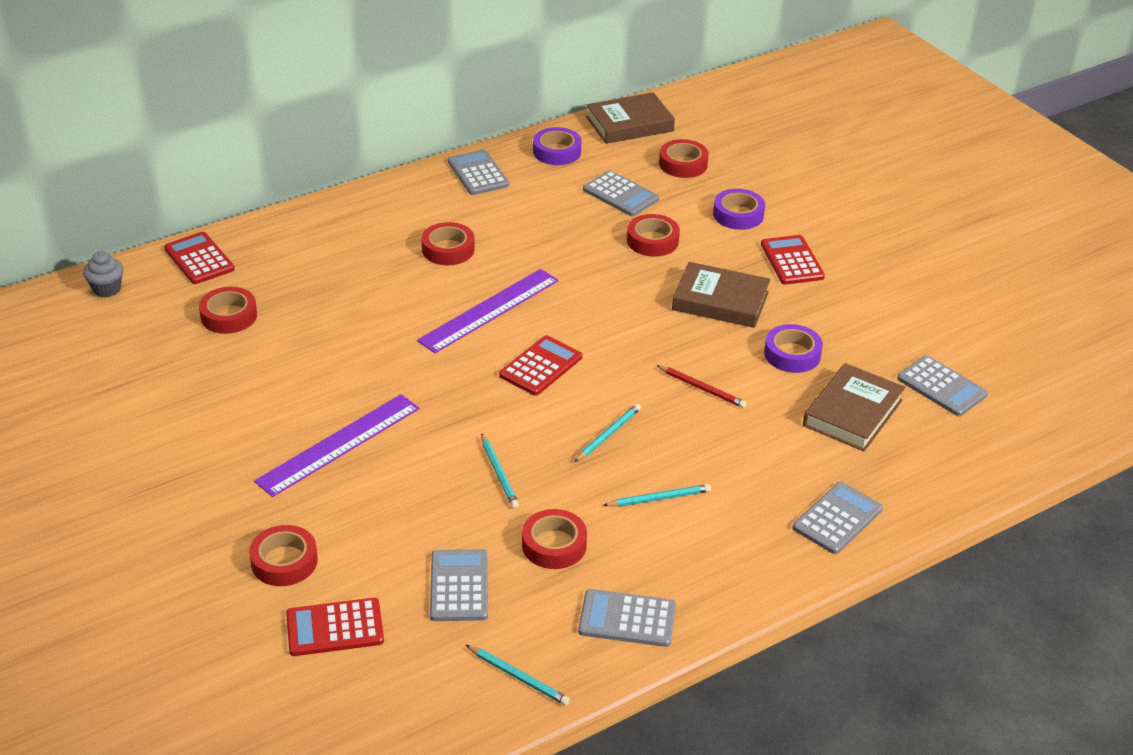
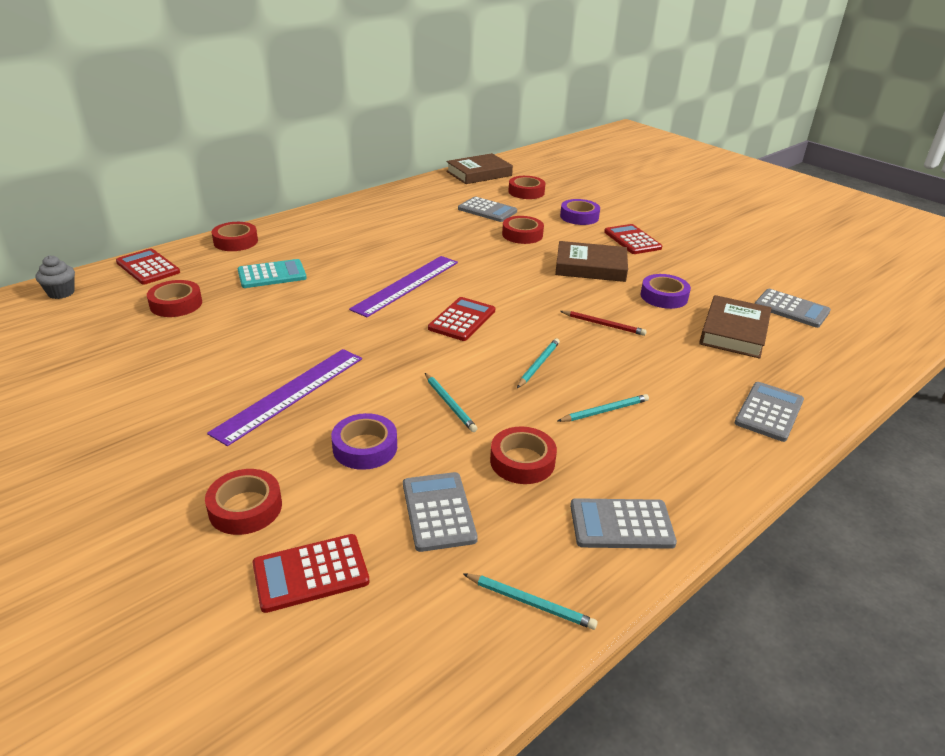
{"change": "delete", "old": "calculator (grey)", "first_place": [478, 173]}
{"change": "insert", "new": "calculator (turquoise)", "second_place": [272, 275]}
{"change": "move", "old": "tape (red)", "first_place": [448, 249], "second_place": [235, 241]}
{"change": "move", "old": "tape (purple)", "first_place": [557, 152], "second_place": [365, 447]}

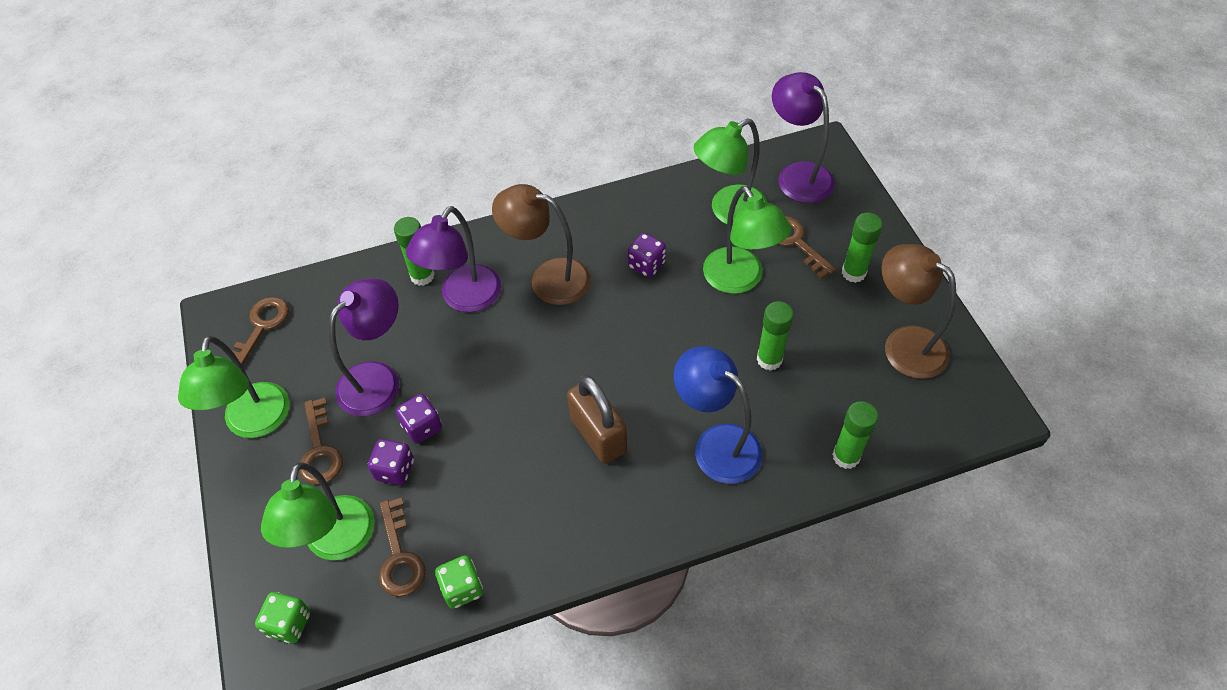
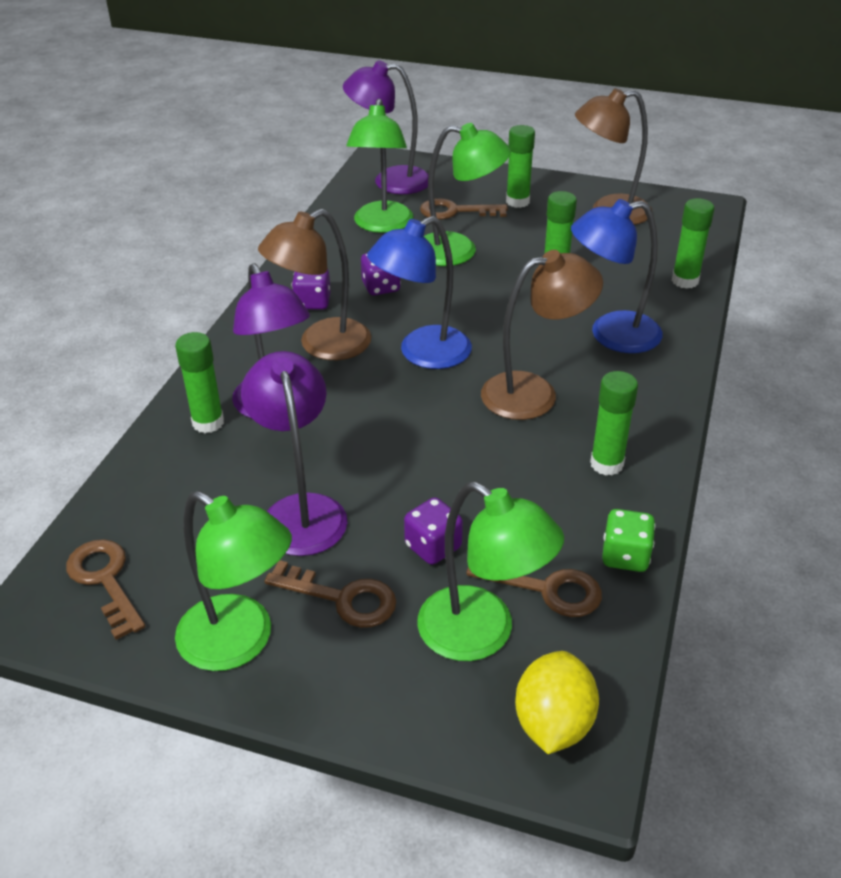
{"change": "insert", "new": "lamp (blue)", "second_place": [422, 354]}
{"change": "insert", "new": "glue stick (green)", "second_place": [606, 464]}
{"change": "move", "old": "dice (purple)", "first_place": [422, 427], "second_place": [312, 302]}
{"change": "replace", "old": "dice (green)", "new": "lemon (yellow)", "first_place": [289, 623], "second_place": [553, 723]}
{"change": "replace", "old": "padlock (brown)", "new": "lamp (brown)", "first_place": [598, 434], "second_place": [534, 393]}

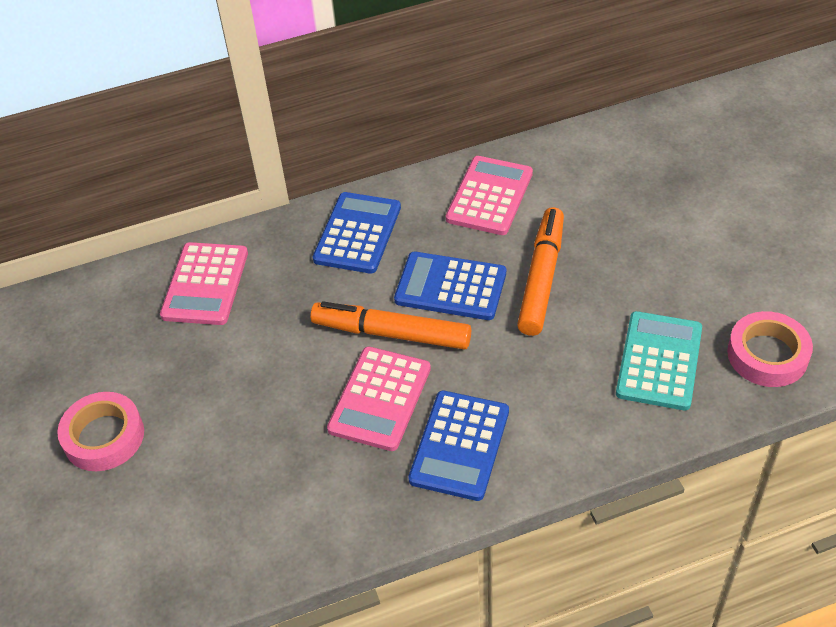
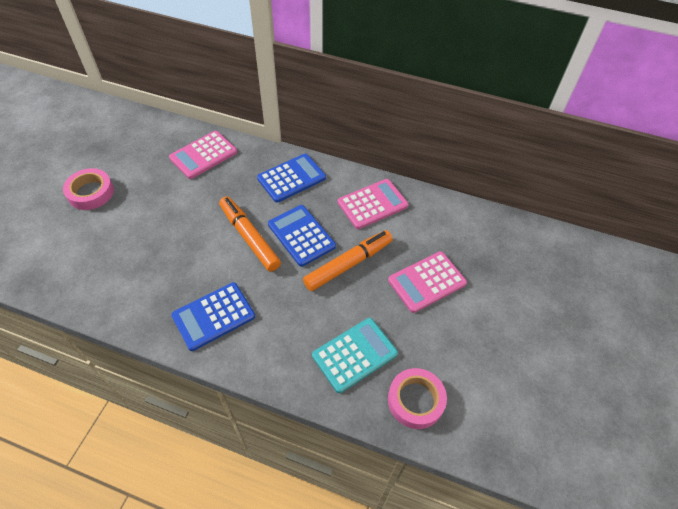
{"change": "move", "old": "calculator (pink)", "first_place": [380, 399], "second_place": [427, 282]}

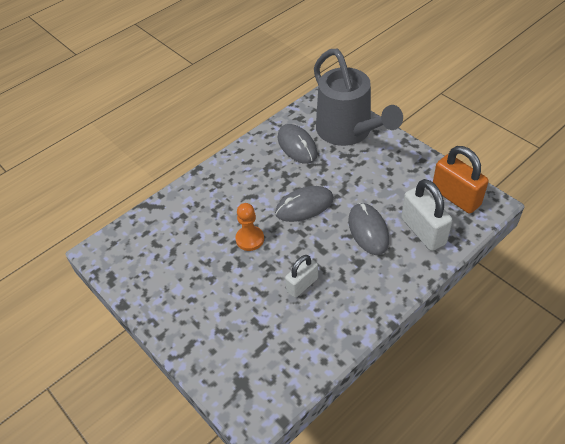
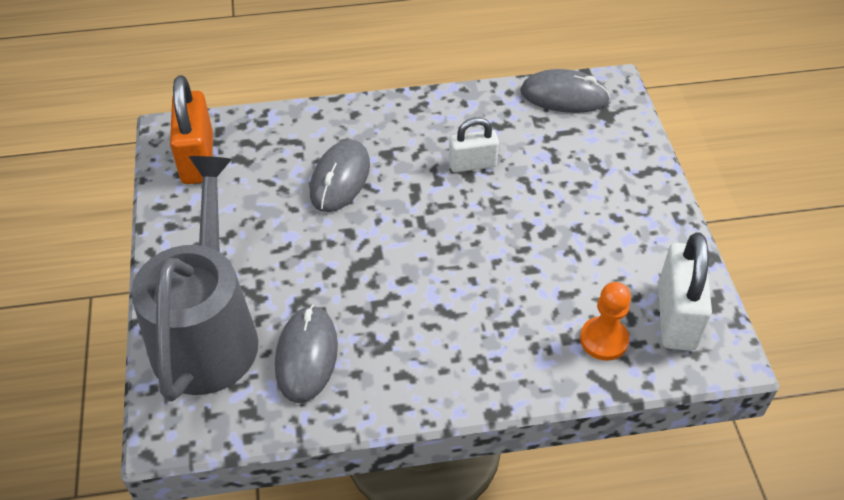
{"change": "move", "old": "pawn (orange)", "first_place": [250, 239], "second_place": [604, 340]}
{"change": "move", "old": "mouse (grey)", "first_place": [304, 206], "second_place": [564, 96]}
{"change": "move", "old": "padlock (white)", "first_place": [423, 231], "second_place": [676, 316]}

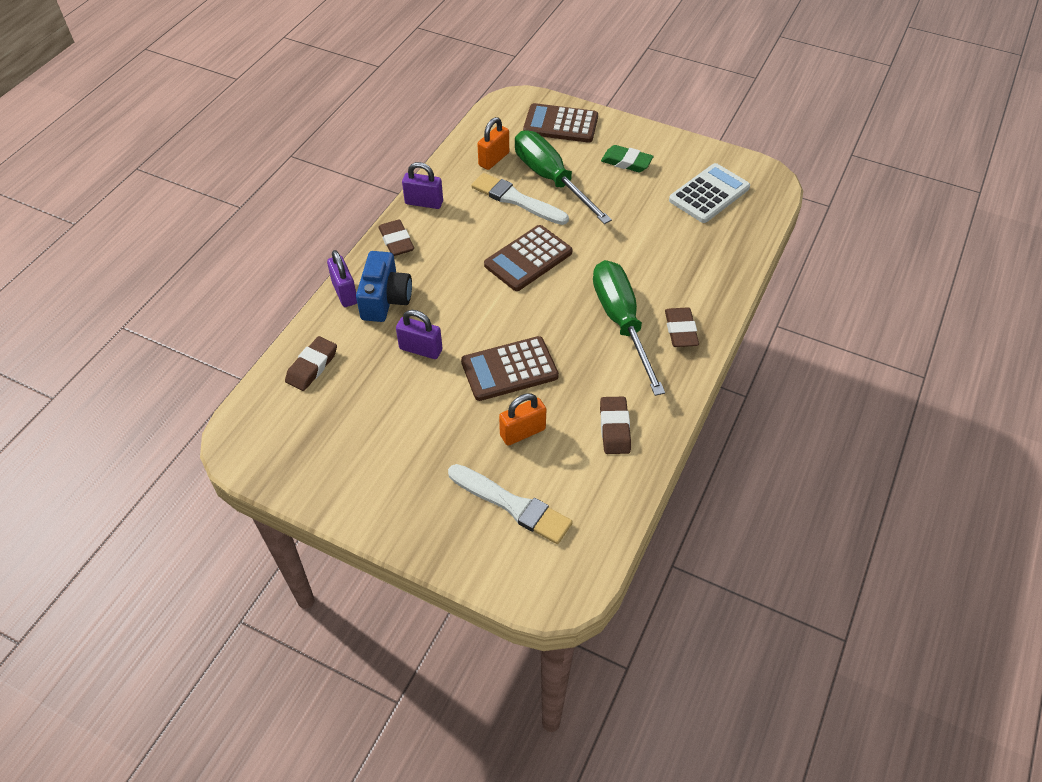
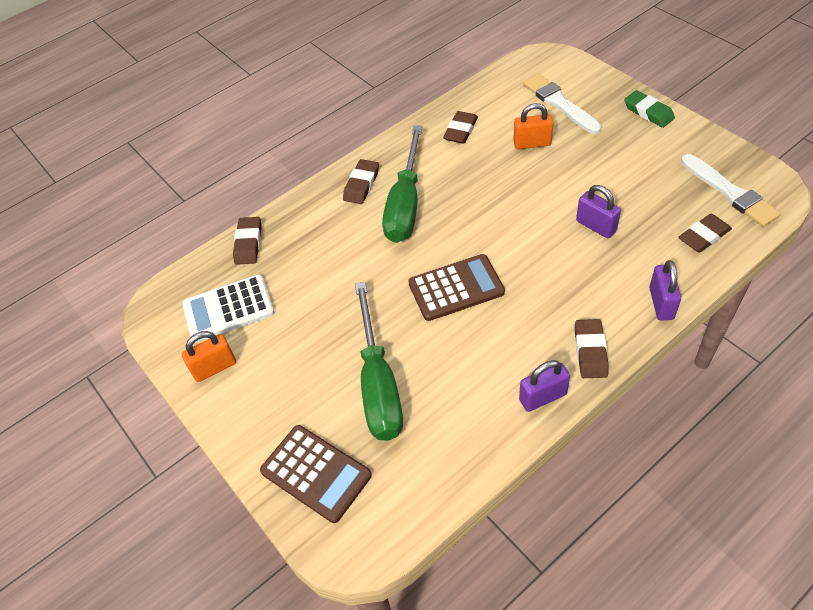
{"change": "delete", "old": "camera (blue)", "first_place": [385, 299]}
{"change": "delete", "old": "calculator (brown)", "first_place": [509, 369]}
{"change": "insert", "new": "eraser (brown)", "second_place": [248, 243]}
{"change": "move", "old": "brush (white)", "first_place": [516, 200], "second_place": [730, 192]}
{"change": "move", "old": "padlock (orange)", "first_place": [494, 159], "second_place": [214, 367]}
{"change": "move", "old": "eraser (green)", "first_place": [626, 162], "second_place": [648, 112]}
{"change": "rotate", "old": "padlock (purple)", "first_place": [424, 203], "second_place": [543, 397], "degrees": -60}

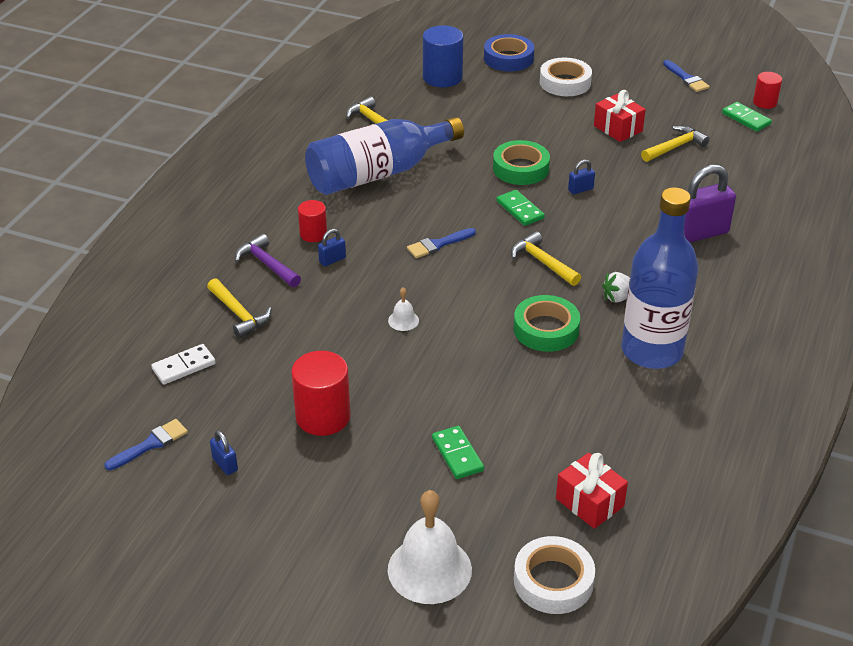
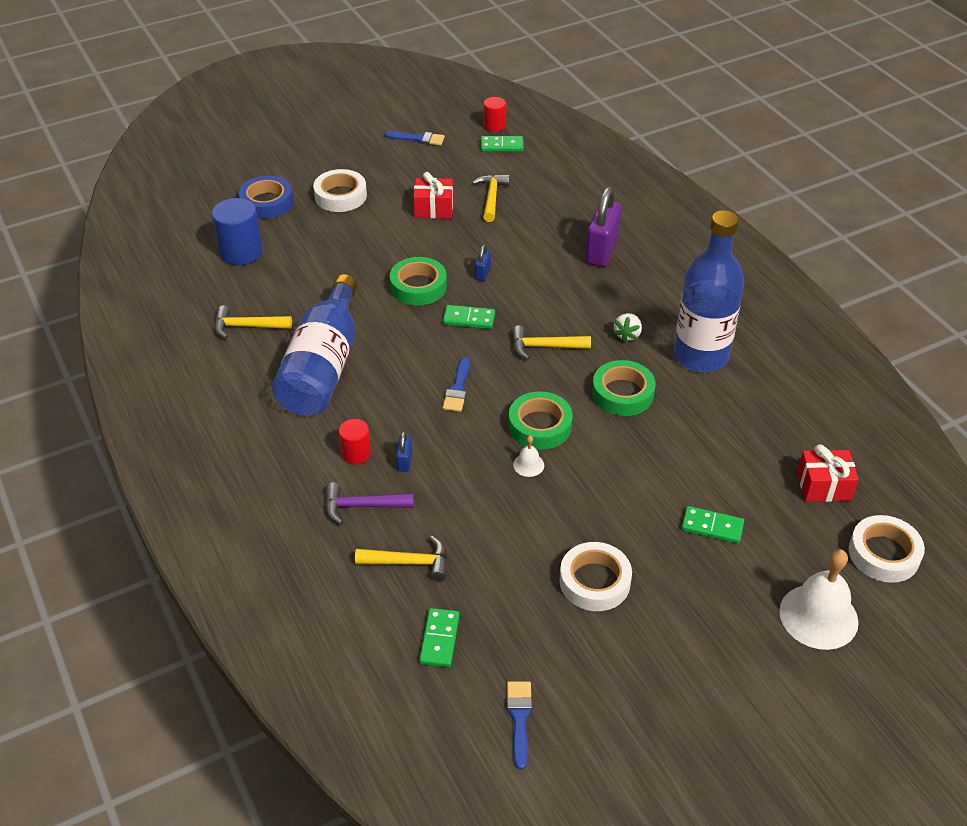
{"change": "delete", "old": "padlock (blue)", "first_place": [225, 464]}
{"change": "insert", "new": "tape (green)", "second_place": [540, 426]}
{"change": "replace", "old": "cylinder (red)", "new": "tape (white)", "first_place": [323, 416], "second_place": [594, 581]}
{"change": "recolor", "old": "domino (white)", "new": "domino (green)", "first_place": [184, 366], "second_place": [440, 639]}

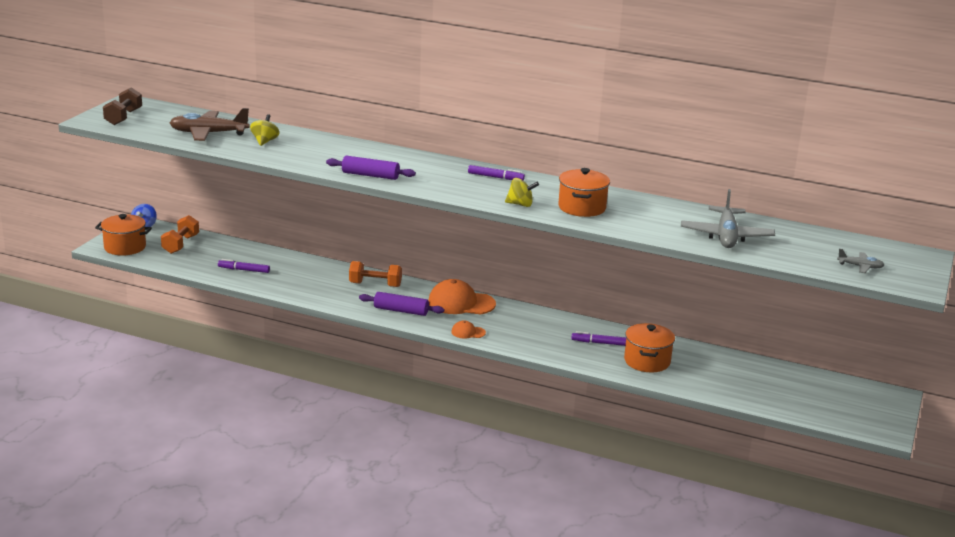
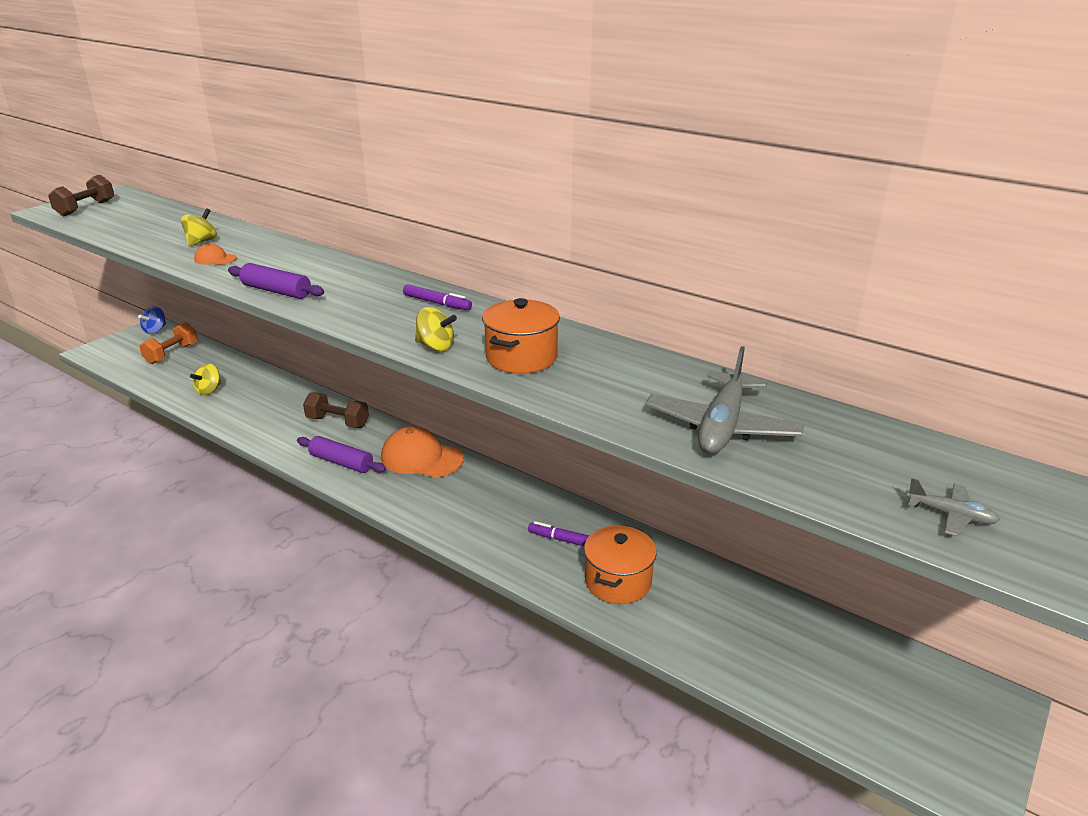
{"change": "delete", "old": "pot (orange)", "first_place": [125, 247]}
{"change": "delete", "old": "plane (brown)", "first_place": [208, 133]}
{"change": "move", "old": "cap (orange)", "first_place": [468, 332], "second_place": [215, 259]}
{"change": "replace", "old": "marker (purple)", "new": "spinning top (yellow)", "first_place": [244, 270], "second_place": [209, 390]}
{"change": "recolor", "old": "dumbbell (orange)", "new": "dumbbell (brown)", "first_place": [375, 285], "second_place": [338, 422]}

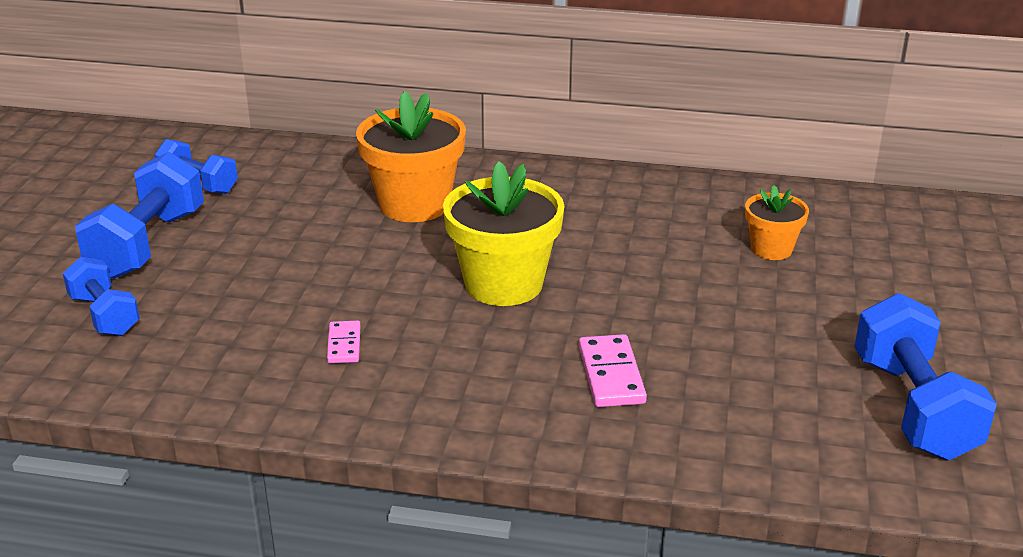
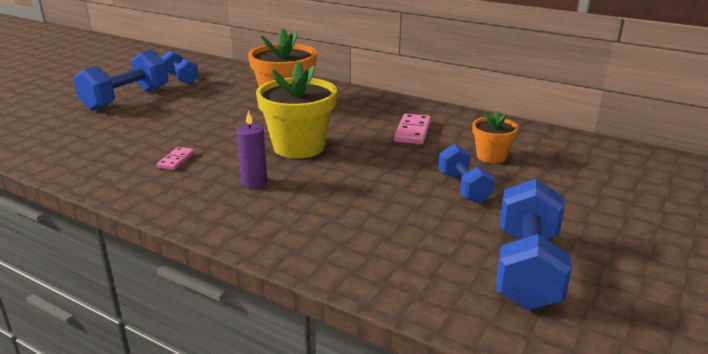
{"change": "insert", "new": "candle (purple)", "second_place": [254, 182]}
{"change": "move", "old": "dumbbell (blue)", "first_place": [105, 315], "second_place": [464, 187]}
{"change": "move", "old": "domino (pink)", "first_place": [611, 375], "second_place": [413, 131]}

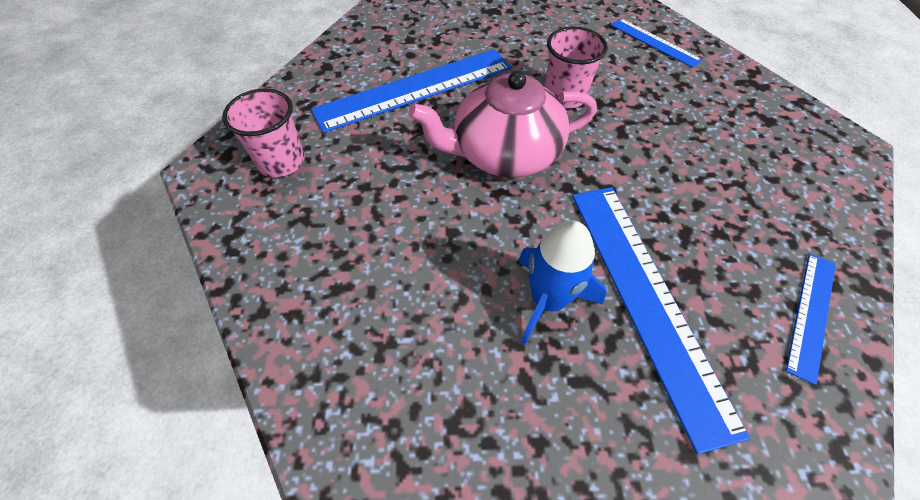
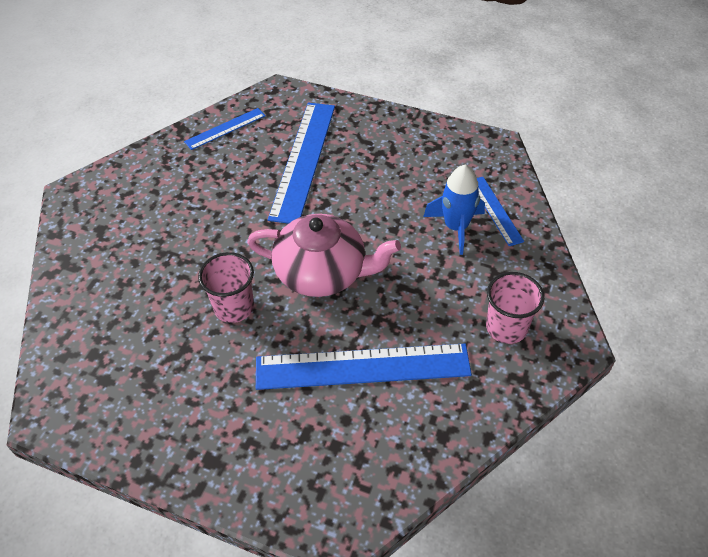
{"change": "move", "old": "rocket (blue)", "first_place": [548, 300], "second_place": [456, 227]}
{"change": "move", "old": "ruler (blue)", "first_place": [654, 42], "second_place": [495, 210]}

